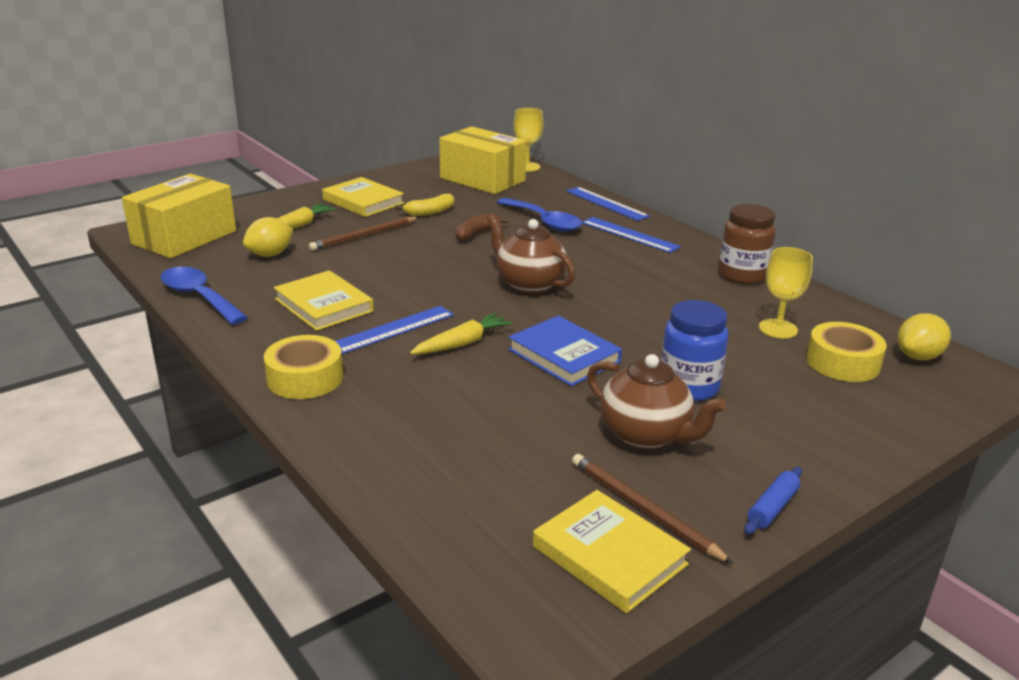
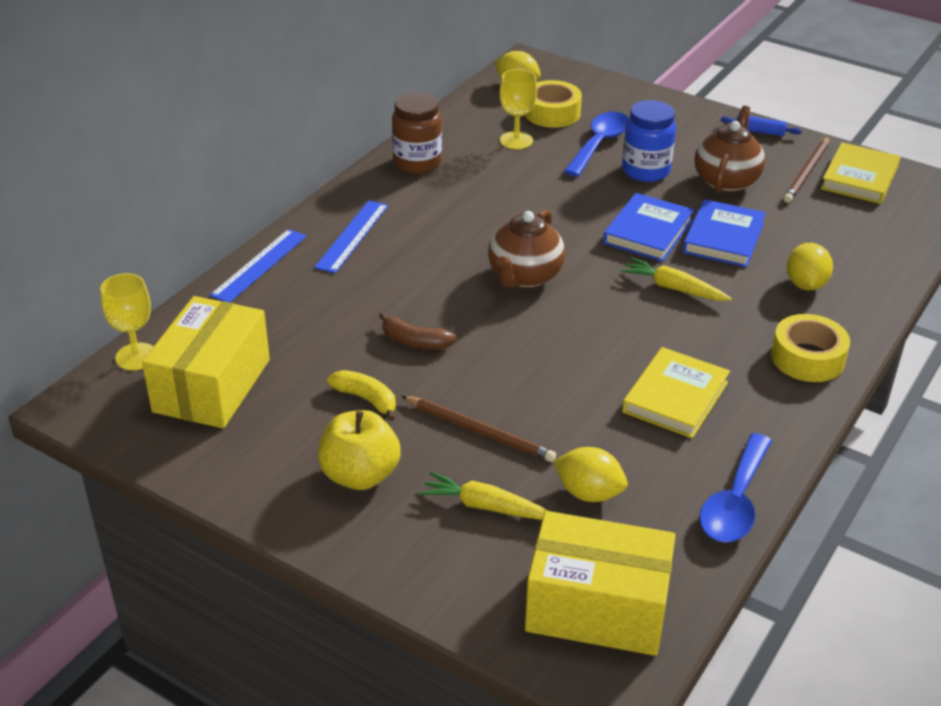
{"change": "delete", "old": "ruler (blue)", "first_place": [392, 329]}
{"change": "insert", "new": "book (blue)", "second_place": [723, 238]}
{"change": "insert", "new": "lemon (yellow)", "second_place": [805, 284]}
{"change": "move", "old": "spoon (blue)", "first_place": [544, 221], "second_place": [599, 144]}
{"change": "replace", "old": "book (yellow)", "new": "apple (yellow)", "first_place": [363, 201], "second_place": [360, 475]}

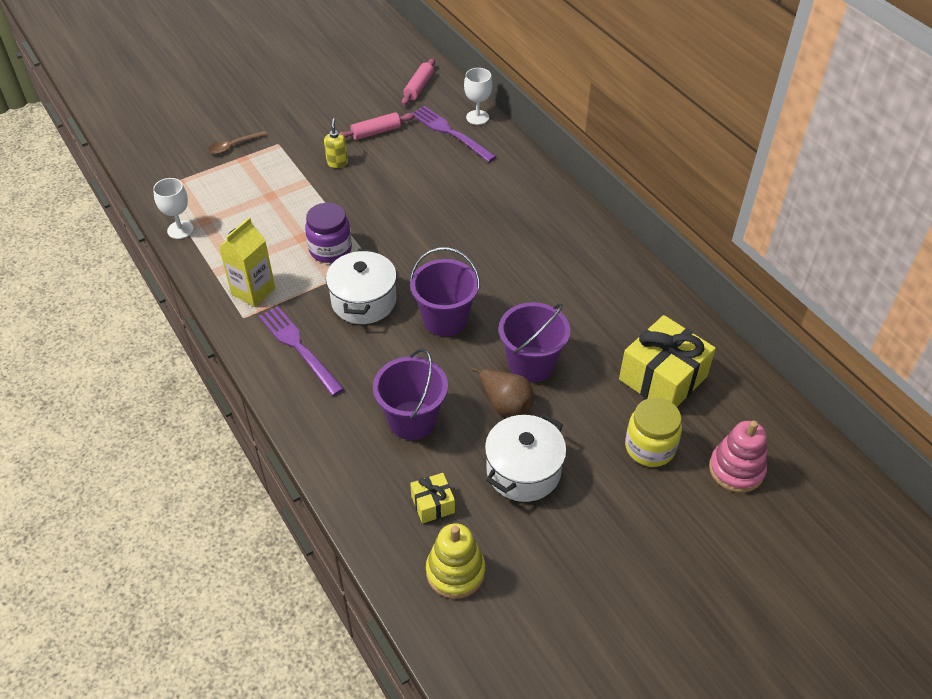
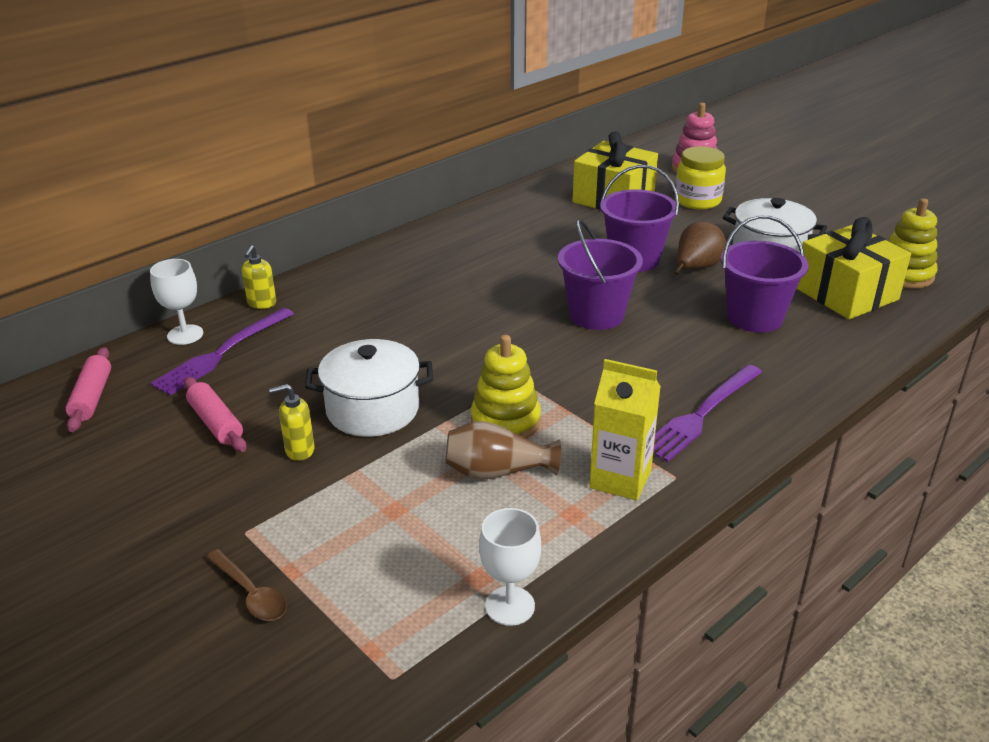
{"change": "insert", "new": "soap dispenser (yellow)", "second_place": [262, 303]}
{"change": "insert", "new": "vase (brown)", "second_place": [497, 472]}
{"change": "move", "old": "pot (white)", "first_place": [363, 301], "second_place": [373, 409]}
{"change": "replace", "old": "jar (purple)", "new": "stacking toy (yellow)", "first_place": [330, 249], "second_place": [505, 421]}
{"change": "rotate", "old": "rolling pin (pink)", "first_place": [419, 87], "second_place": [92, 397], "degrees": 75}
{"change": "resize", "old": "gift (yellow)", "first_place": [433, 504], "second_place": [846, 293], "factor": 2.03}

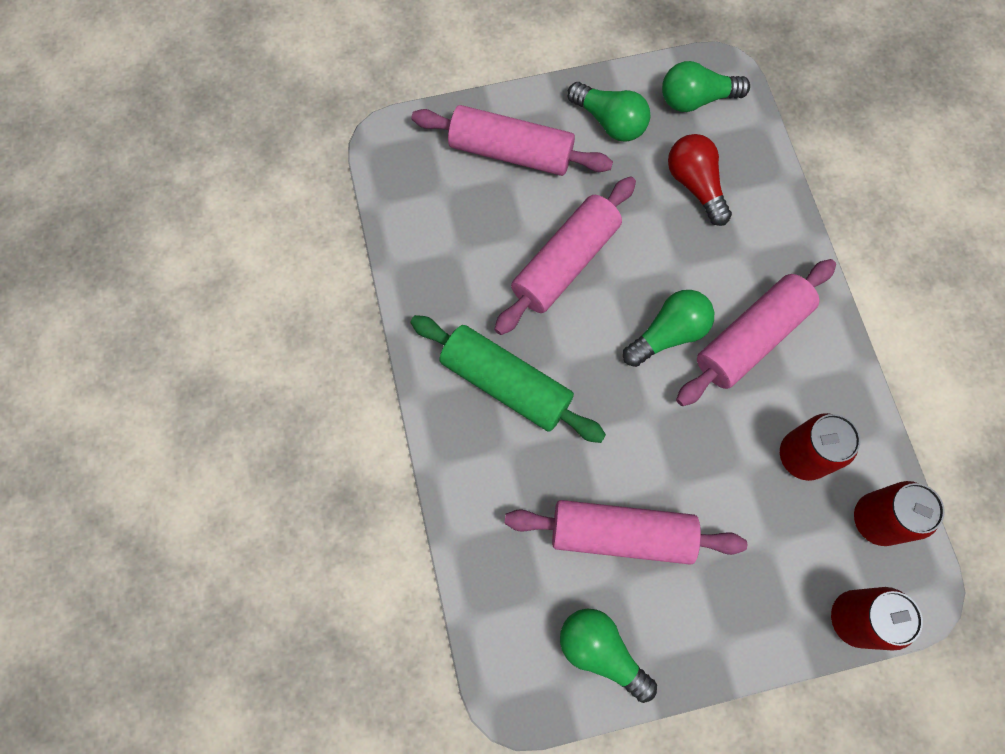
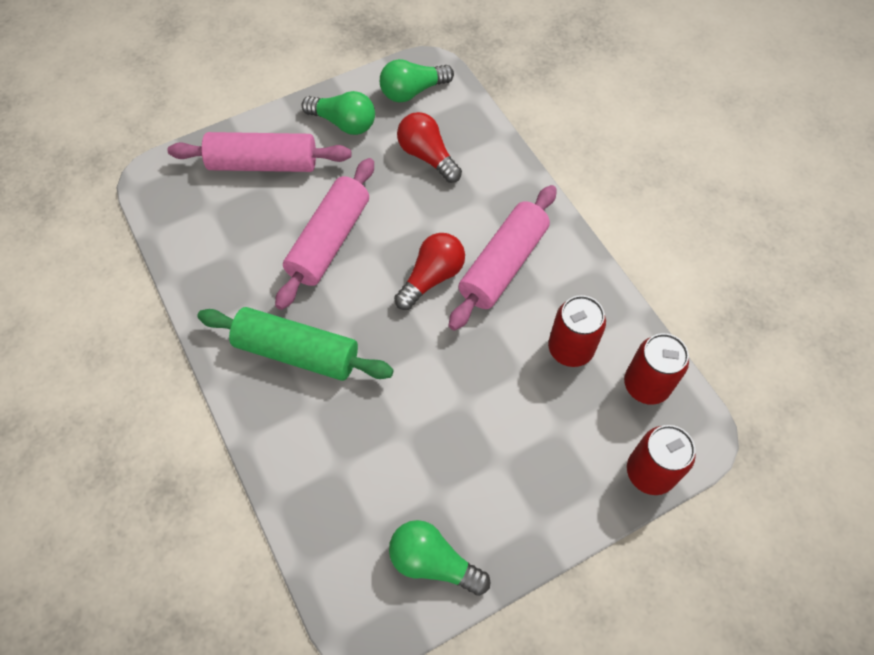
{"change": "delete", "old": "rolling pin (pink)", "first_place": [621, 534]}
{"change": "recolor", "old": "light bulb (green)", "new": "light bulb (red)", "first_place": [668, 334], "second_place": [432, 277]}

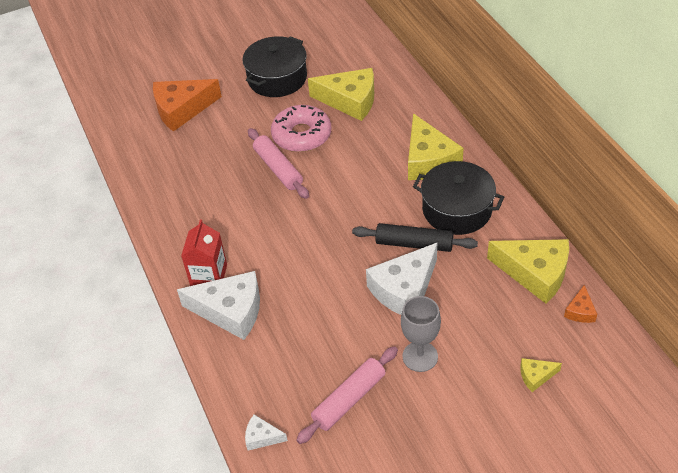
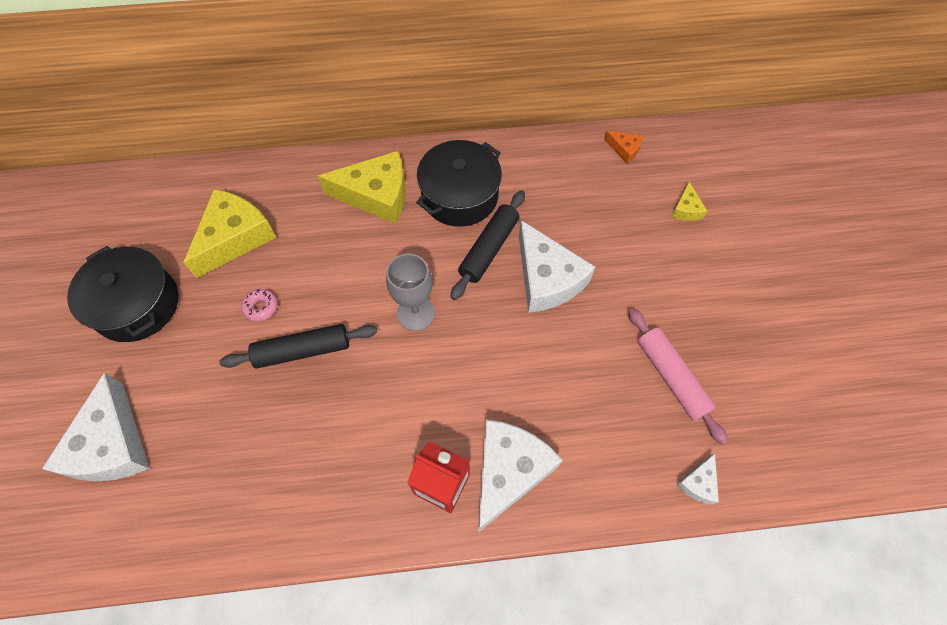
{"change": "delete", "old": "cheese (yellow)", "first_place": [535, 273]}
{"change": "move", "old": "goblet (grey)", "first_place": [420, 356], "second_place": [415, 313]}
{"change": "recolor", "old": "cheese (orange)", "new": "cheese (white)", "first_place": [182, 109], "second_place": [112, 445]}
{"change": "recolor", "old": "rolling pin (pink)", "new": "rolling pin (black)", "first_place": [278, 169], "second_place": [303, 350]}
{"change": "resize", "old": "donut (pink)", "first_place": [302, 135], "second_place": [261, 307], "factor": 0.44}

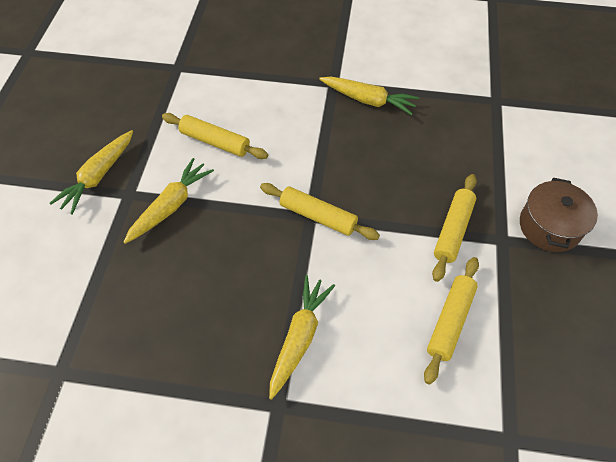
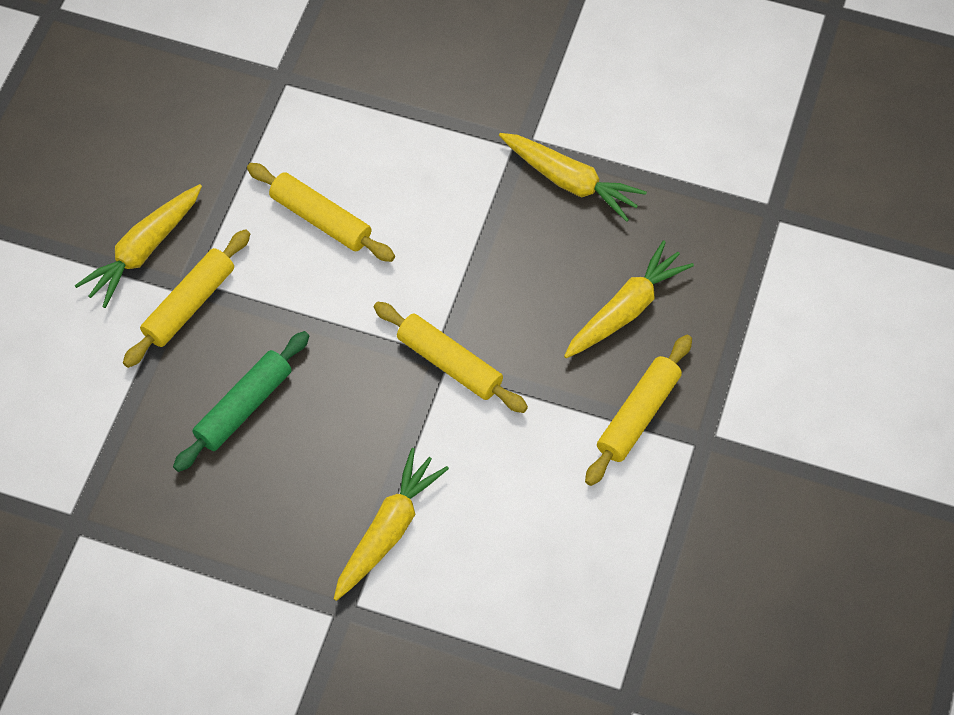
{"change": "delete", "old": "pot (brown)", "first_place": [549, 226]}
{"change": "insert", "new": "rolling pin (green)", "second_place": [244, 407]}
{"change": "move", "old": "carrot (yellow)", "first_place": [171, 206], "second_place": [626, 309]}
{"change": "move", "old": "rolling pin (yellow)", "first_place": [450, 321], "second_place": [190, 304]}

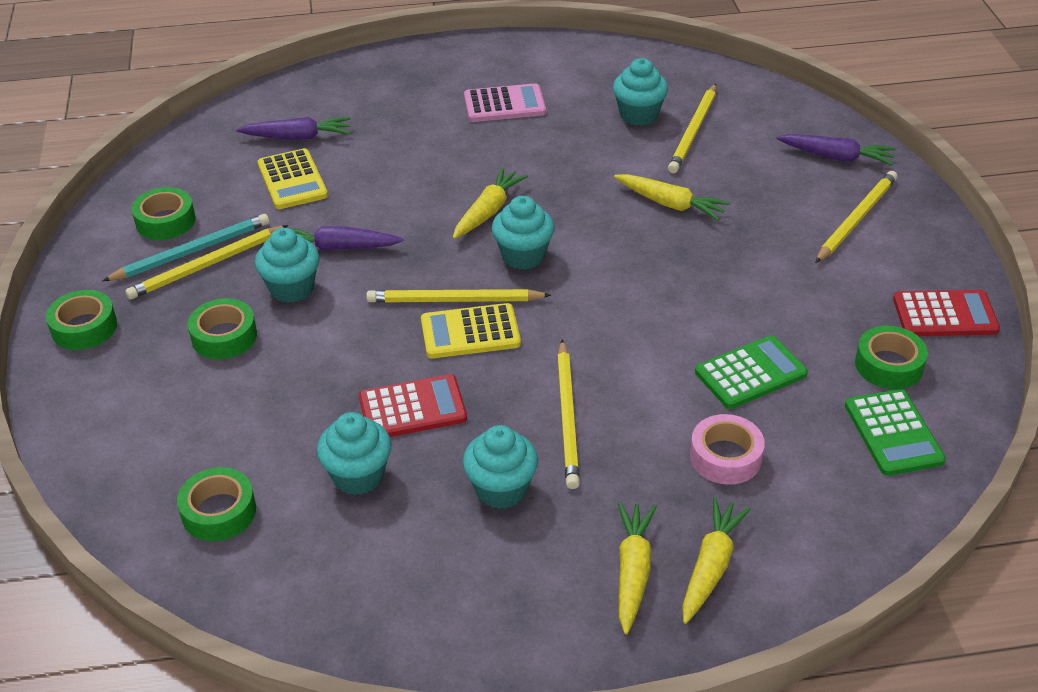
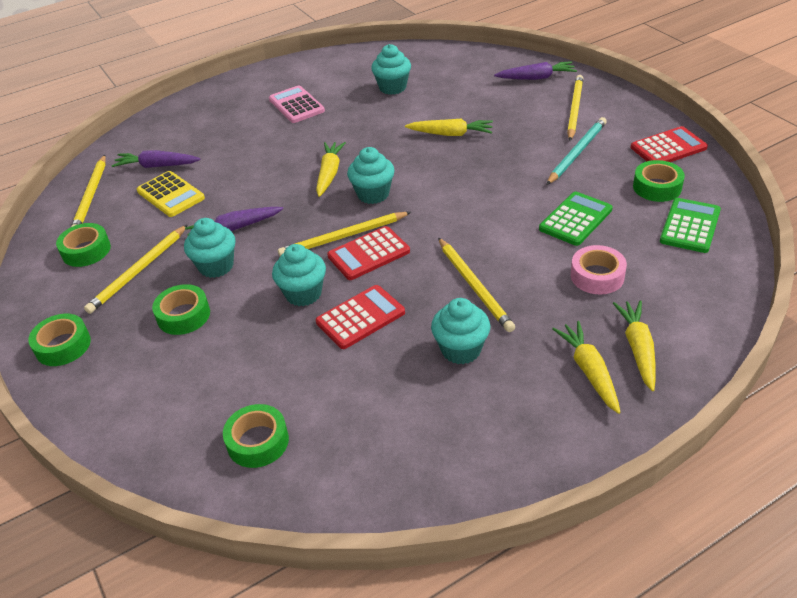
{"change": "move", "old": "pencil (turquoise)", "first_place": [191, 251], "second_place": [576, 153]}
{"change": "move", "old": "cupcake (turquoise)", "first_place": [358, 476], "second_place": [303, 294]}
{"change": "move", "old": "pencil (yellow)", "first_place": [693, 131], "second_place": [91, 196]}
{"change": "recolor", "old": "calculator (yellow)", "new": "calculator (red)", "first_place": [470, 332], "second_place": [369, 254]}
{"change": "rotate", "old": "carrot (purple)", "first_place": [298, 137], "second_place": [157, 166], "degrees": -150}
{"change": "rotate", "old": "calculator (pink)", "first_place": [504, 104], "second_place": [296, 105], "degrees": -90}
{"change": "rotate", "old": "calculator (green)", "first_place": [893, 433], "second_place": [690, 226], "degrees": -120}

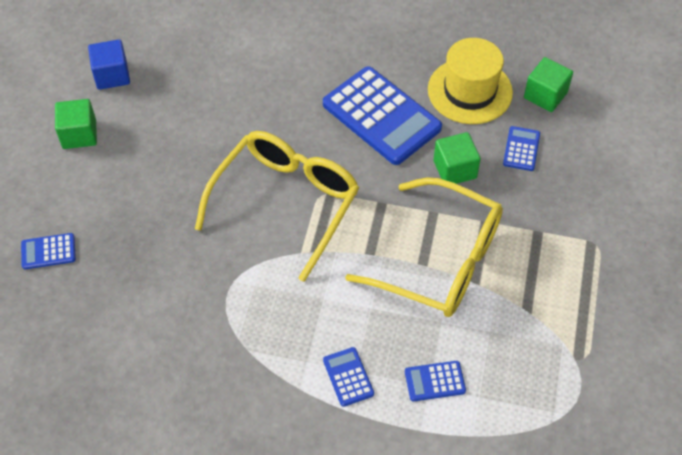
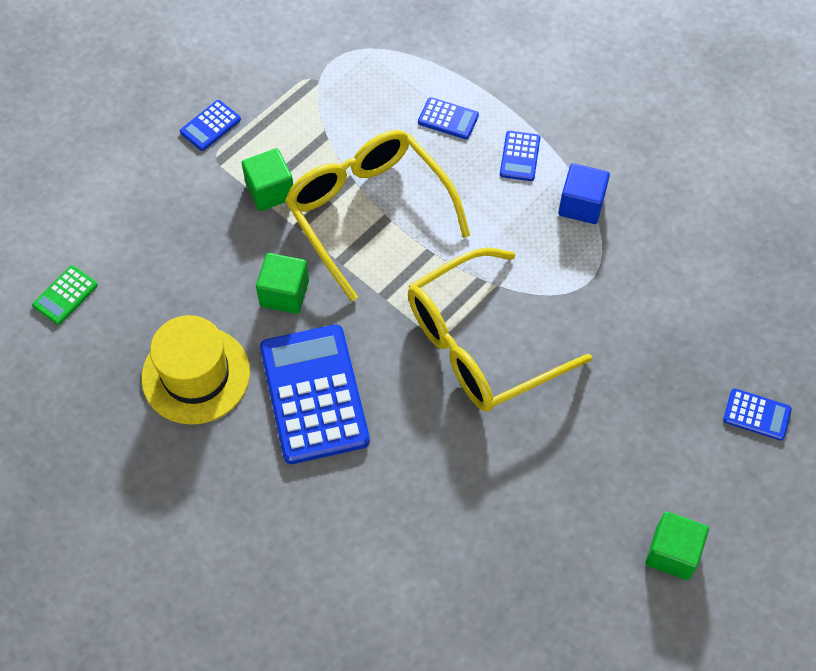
{"change": "insert", "new": "calculator (green)", "second_place": [65, 295]}
{"change": "move", "old": "cube (blue)", "first_place": [112, 75], "second_place": [581, 205]}
{"change": "move", "old": "calculator (blue)", "first_place": [521, 149], "second_place": [210, 126]}
{"change": "move", "old": "cube (green)", "first_place": [545, 95], "second_place": [270, 191]}

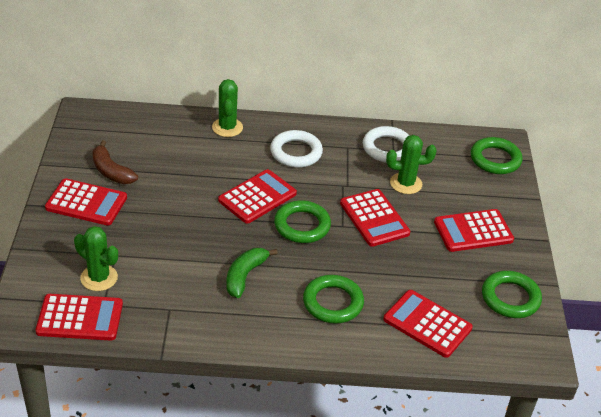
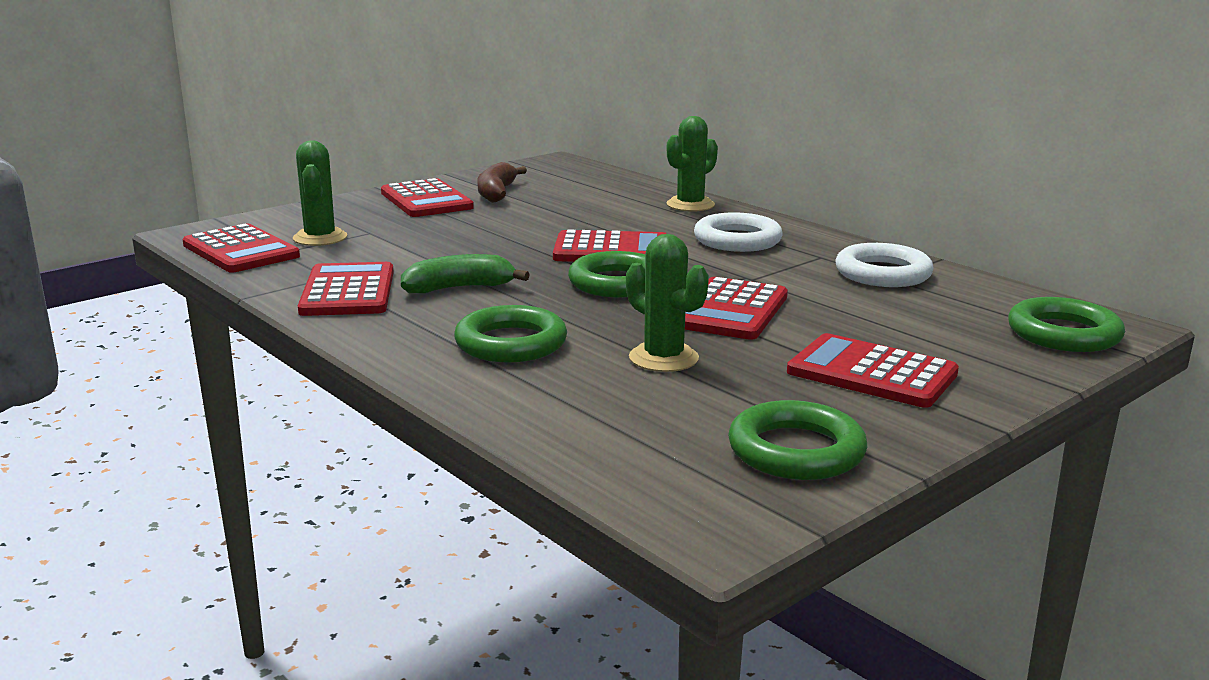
{"change": "move", "old": "calculator (red)", "first_place": [427, 324], "second_place": [348, 291]}
{"change": "move", "old": "cactus (green)", "first_place": [406, 183], "second_place": [663, 358]}

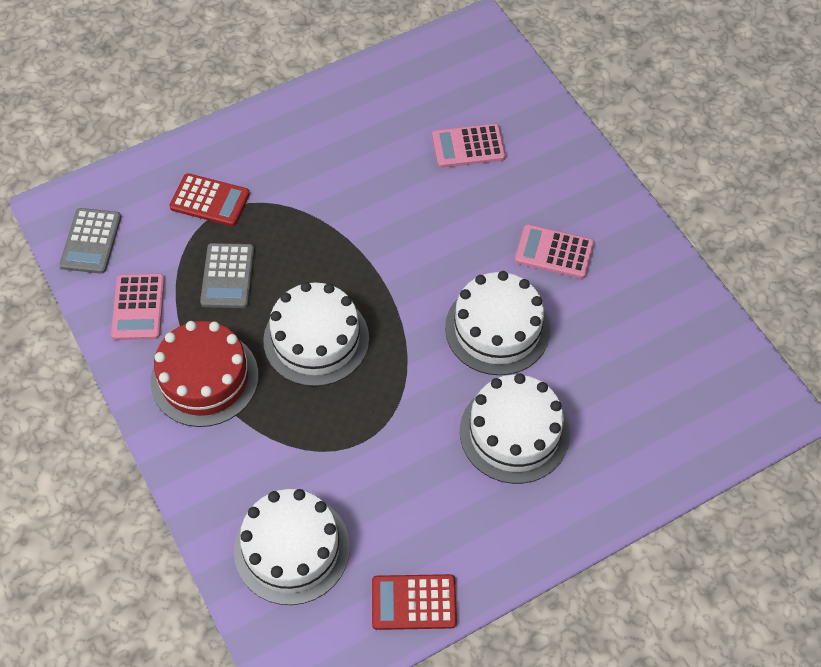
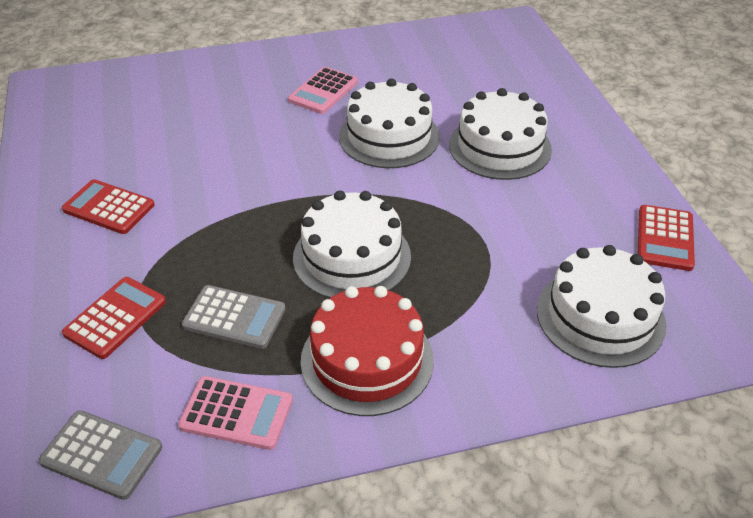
{"change": "delete", "old": "calculator (pink)", "first_place": [468, 146]}
{"change": "insert", "new": "calculator (red)", "second_place": [109, 207]}

